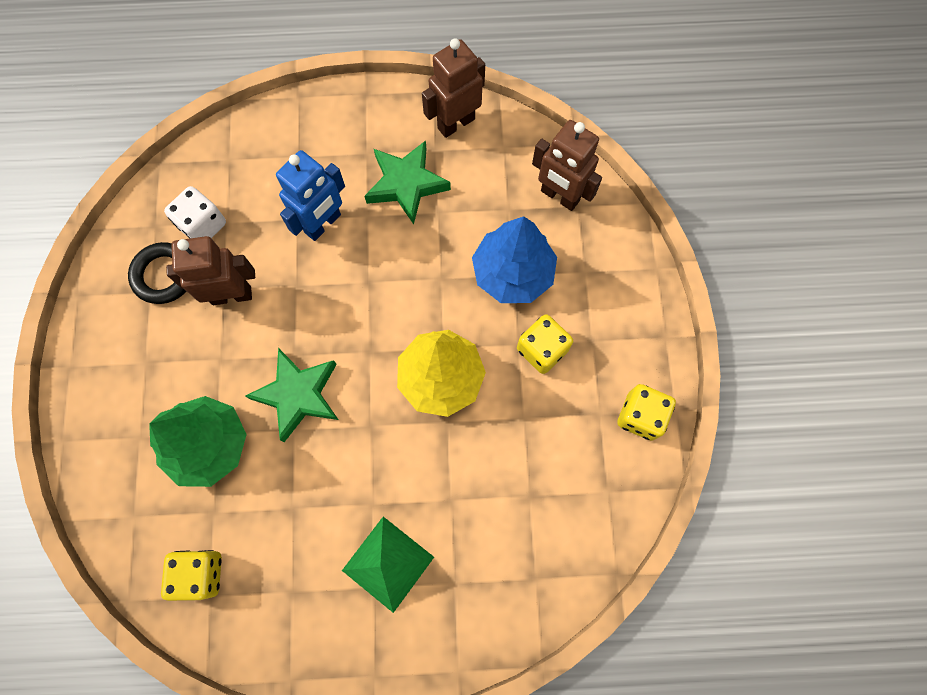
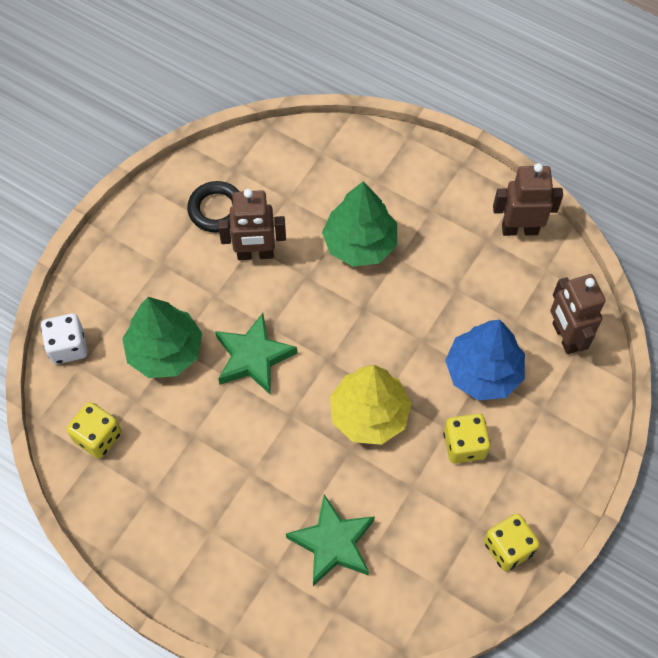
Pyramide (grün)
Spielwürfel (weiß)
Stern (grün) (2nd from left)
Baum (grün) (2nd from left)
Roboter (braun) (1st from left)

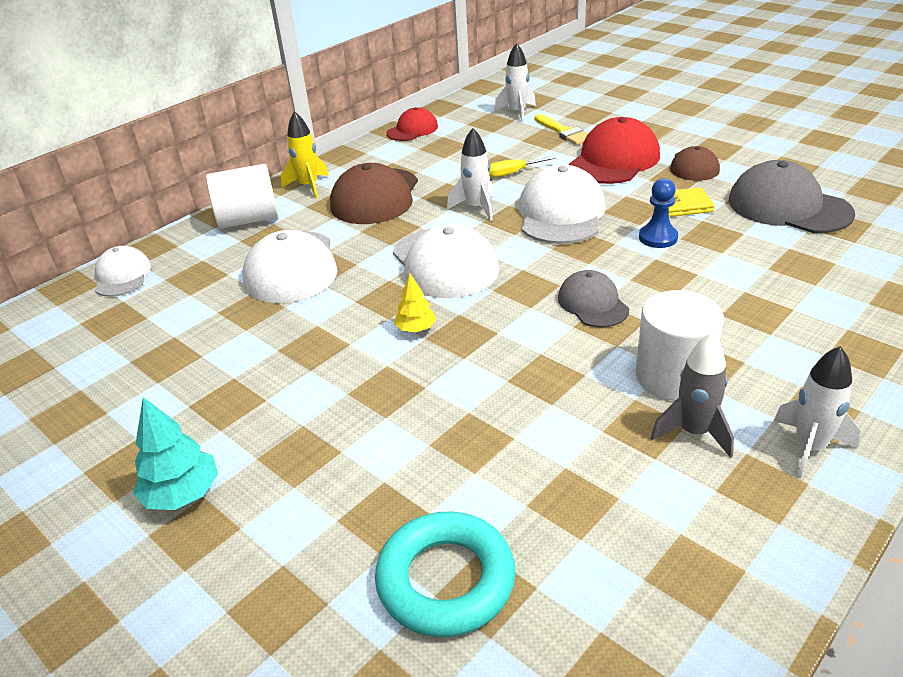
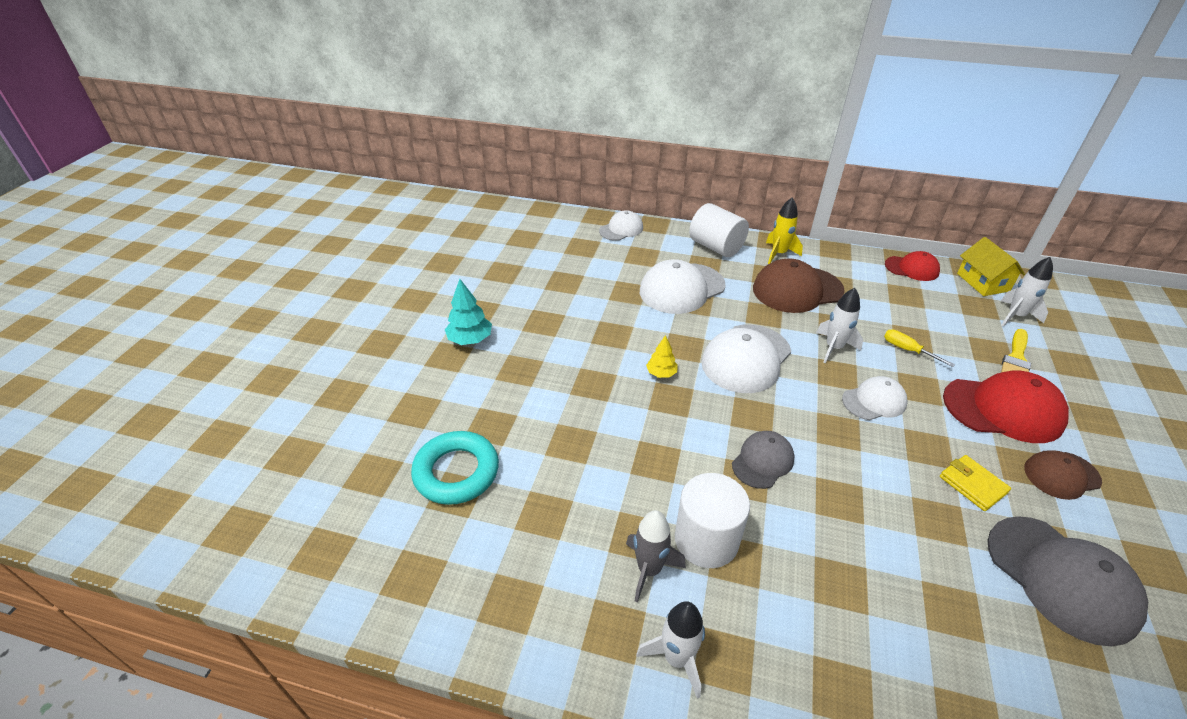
Bauer (blau)
Haus (gelb)
Kappe (grau) (2nd from left)
Kappe (weiß) (4th from left)

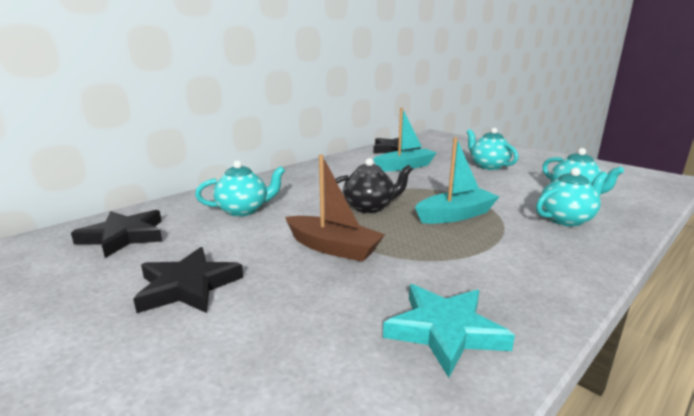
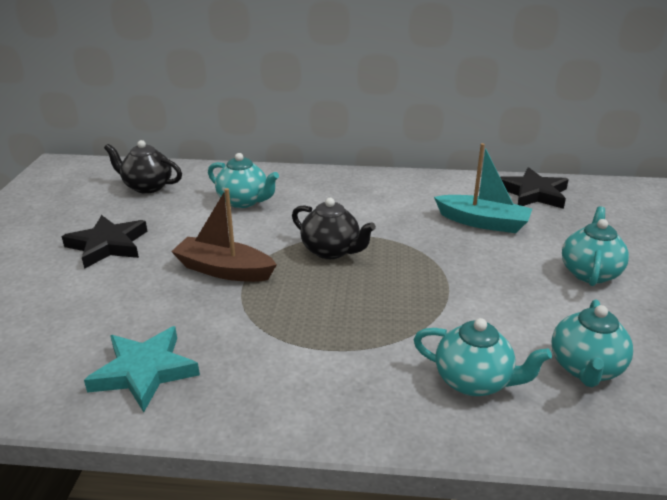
Boot (türkis) (2nd from left in the first image)
Teekanne (schwarz) (1st from left)
Boot (braun)

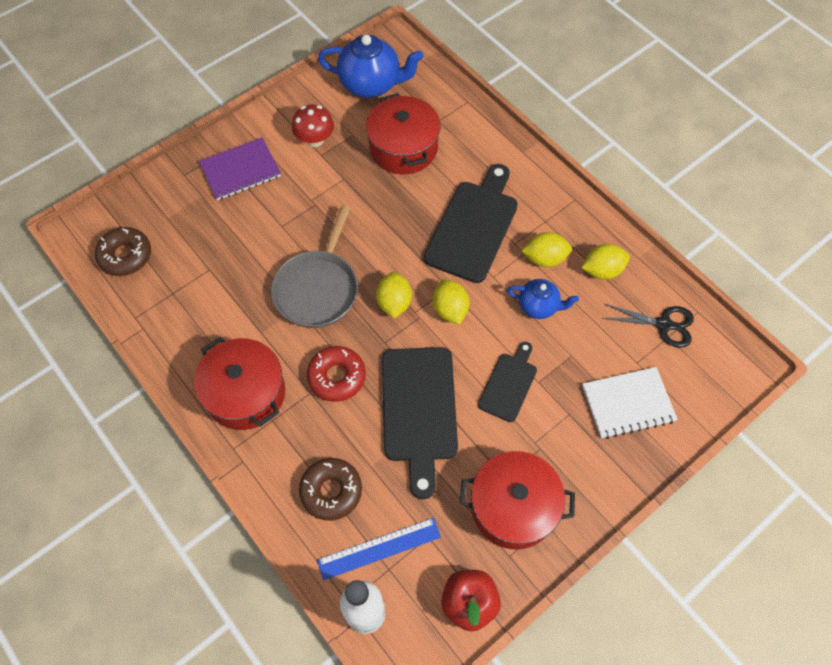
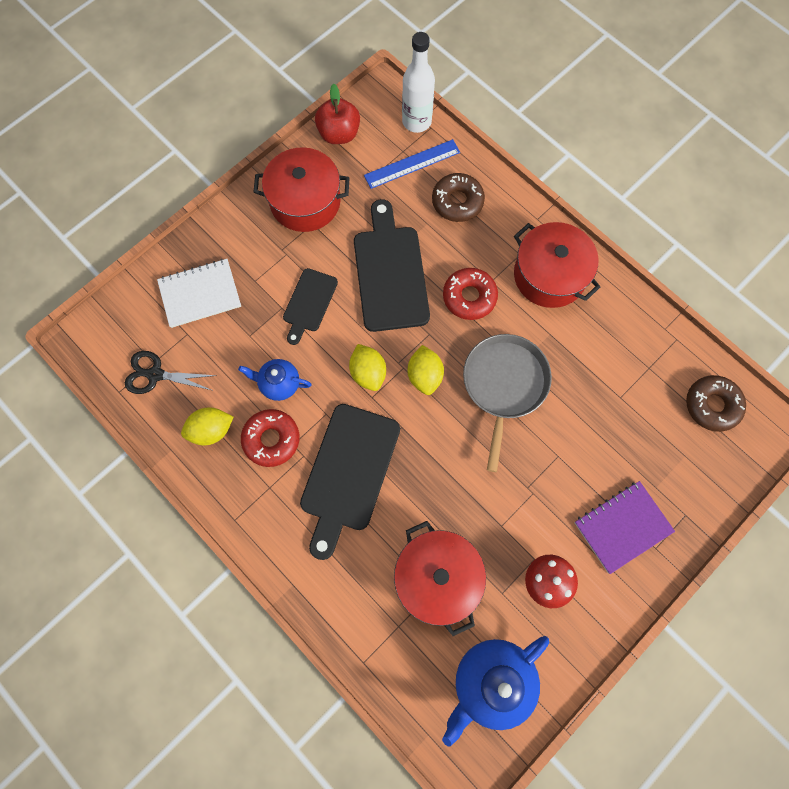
Donut (rot) (1st from left)
Teekanne (blau) (2nd from left)

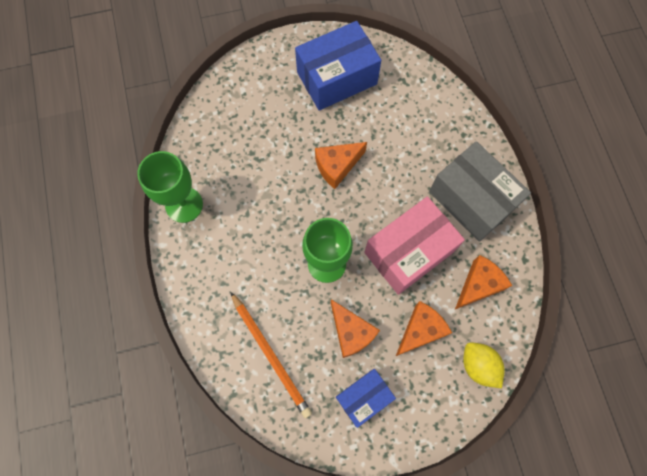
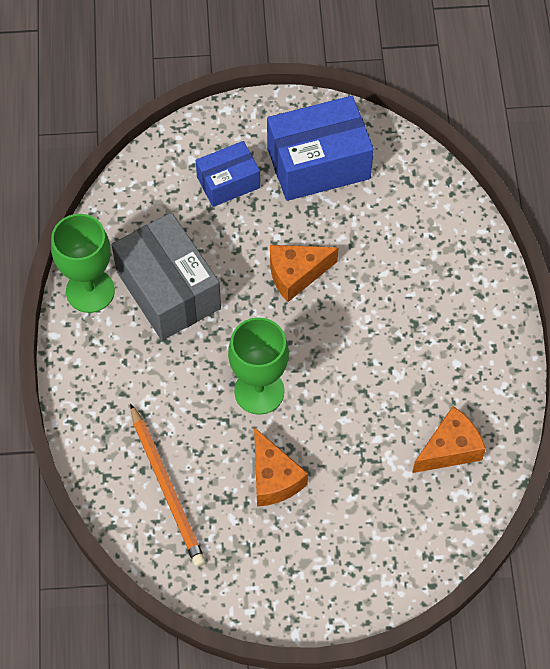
Schachtel (rosa)
Käse (orange) (3rd from left in the first image)
Zitrone (gelb)
Schachtel (blau) (1st from left)
Schachtel (grau)

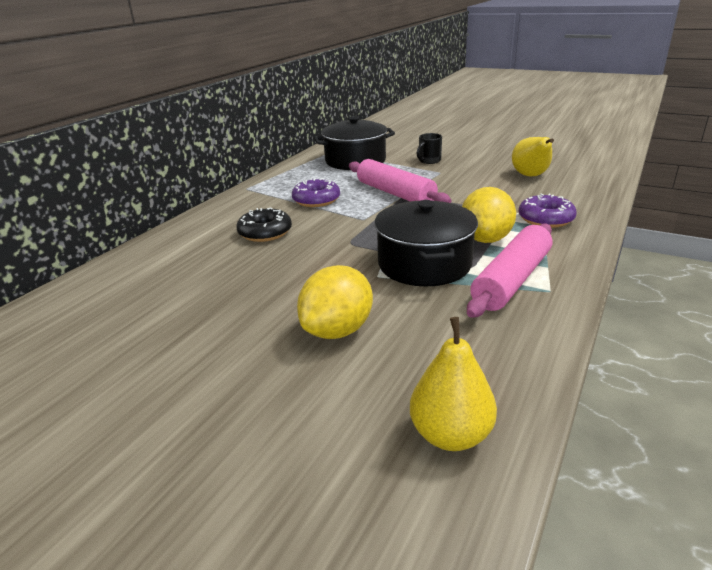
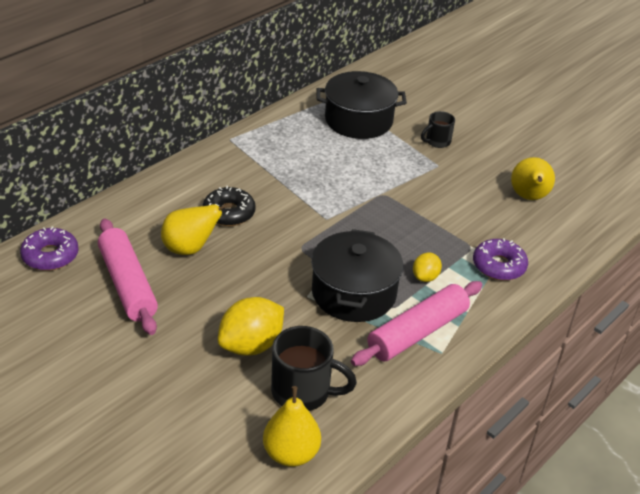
Birne (gelb) (1st from left)
Tasse (schwarz) (1st from left)
Donut (lila) (1st from left)
Nudelholz (rosa) (1st from left)
Zitrone (gelb) (2nd from left)

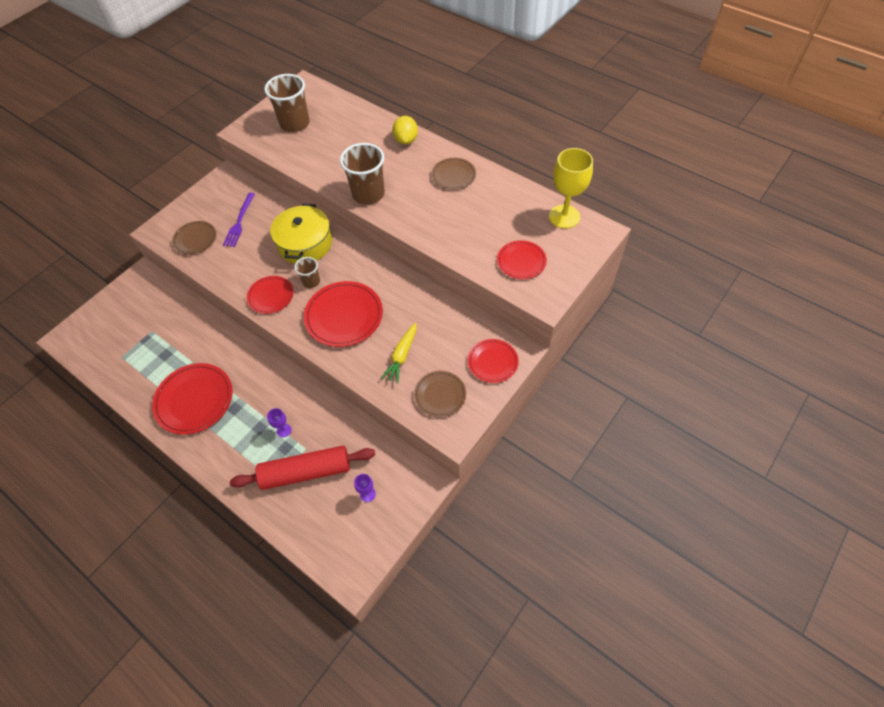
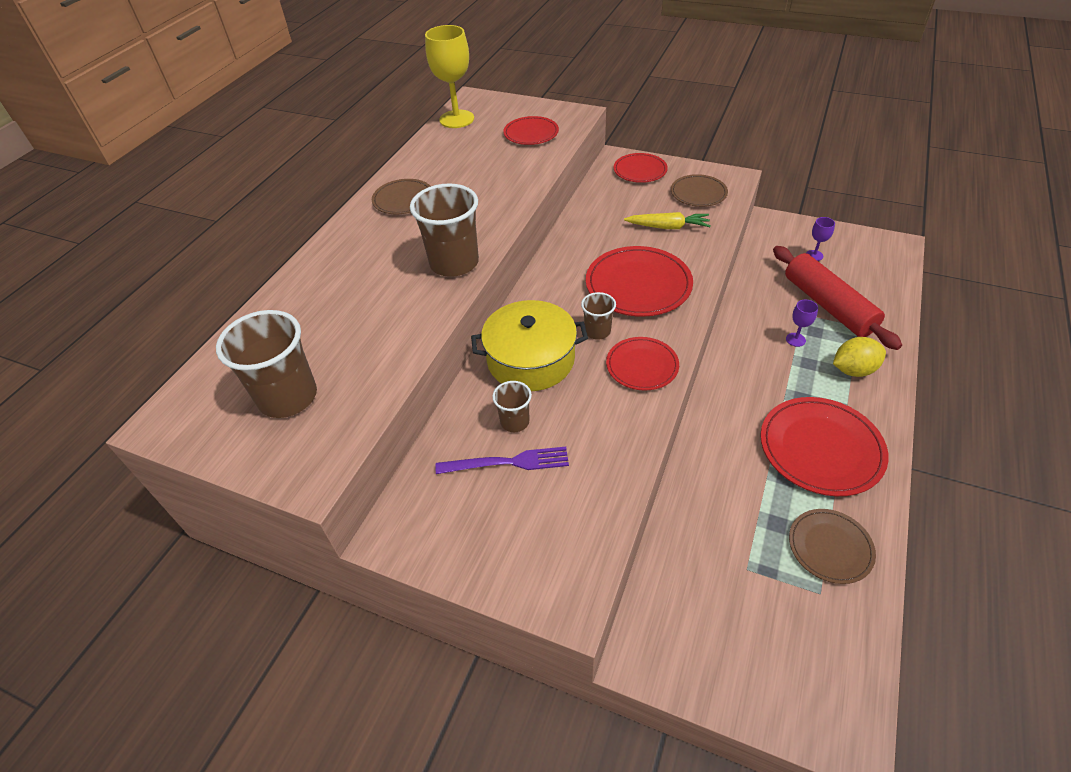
Becher (braun) (3rd from left)
Teller (braun) (3rd from left)
Zitrone (gelb)

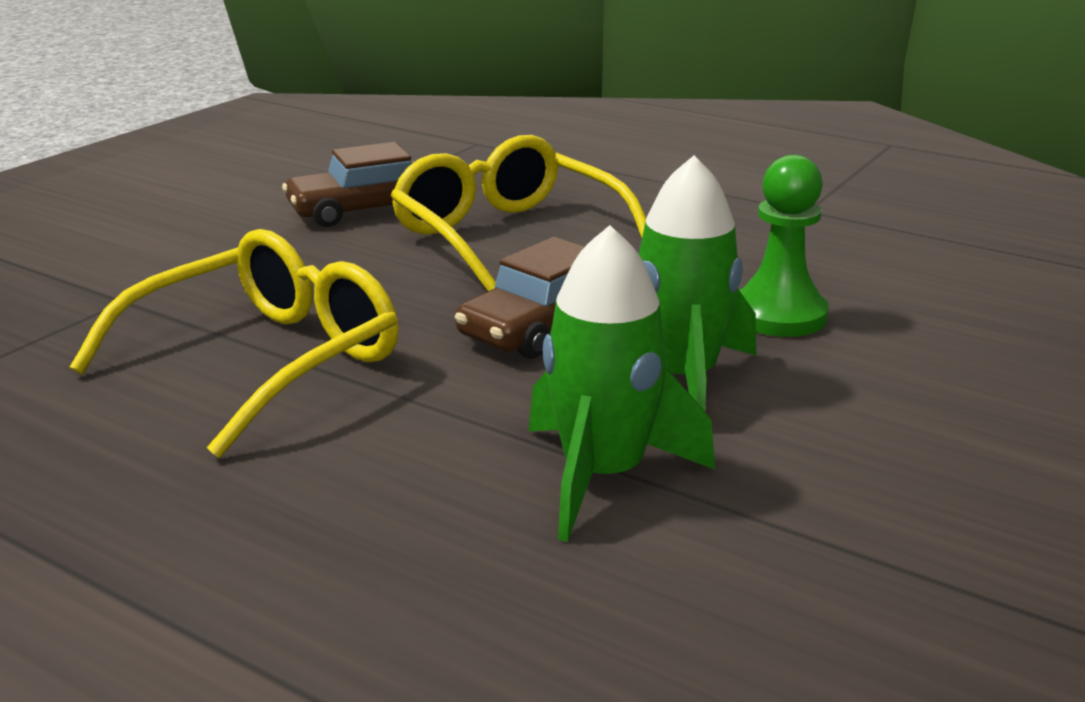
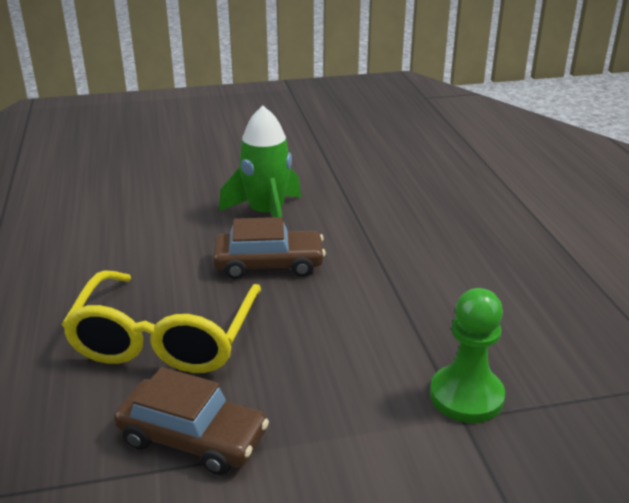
Brille (gelb) (1st from left in the first image)
Rakete (grün) (1st from left in the first image)
Bauer (grün)

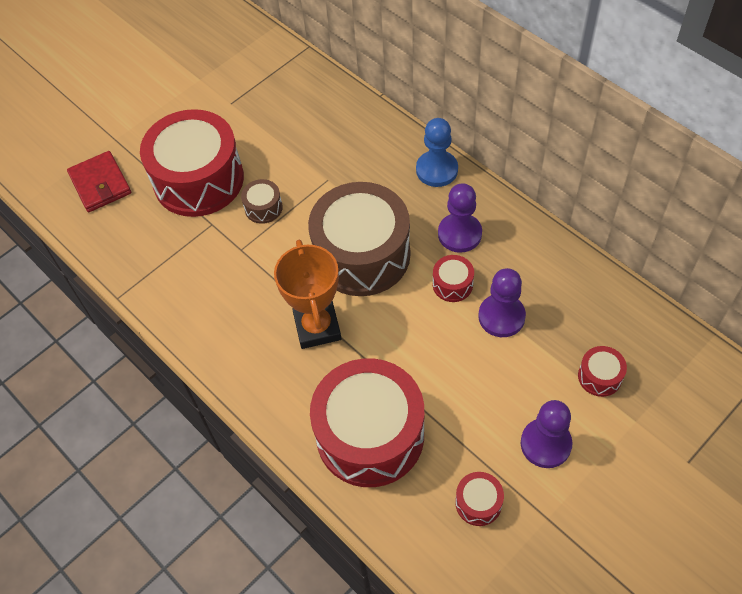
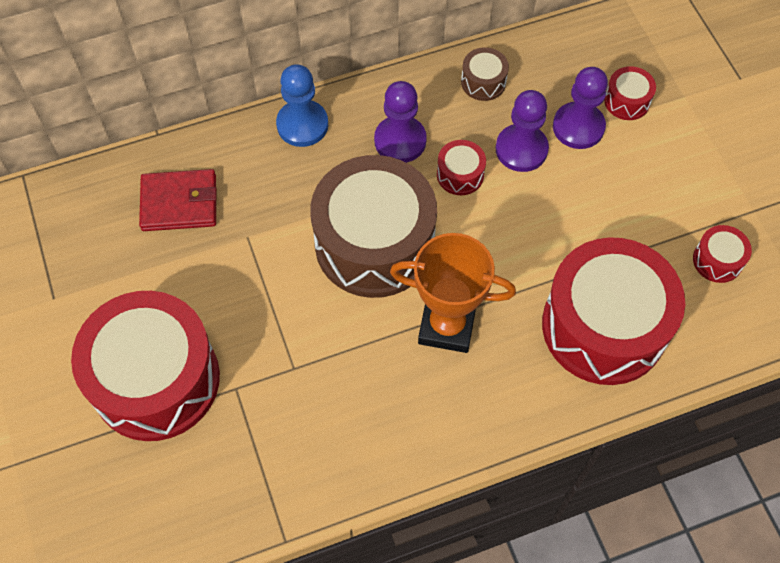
Geldbörse (rot)
Trommel (braun) (2nd from left)
Bauer (lila) (3rd from left)

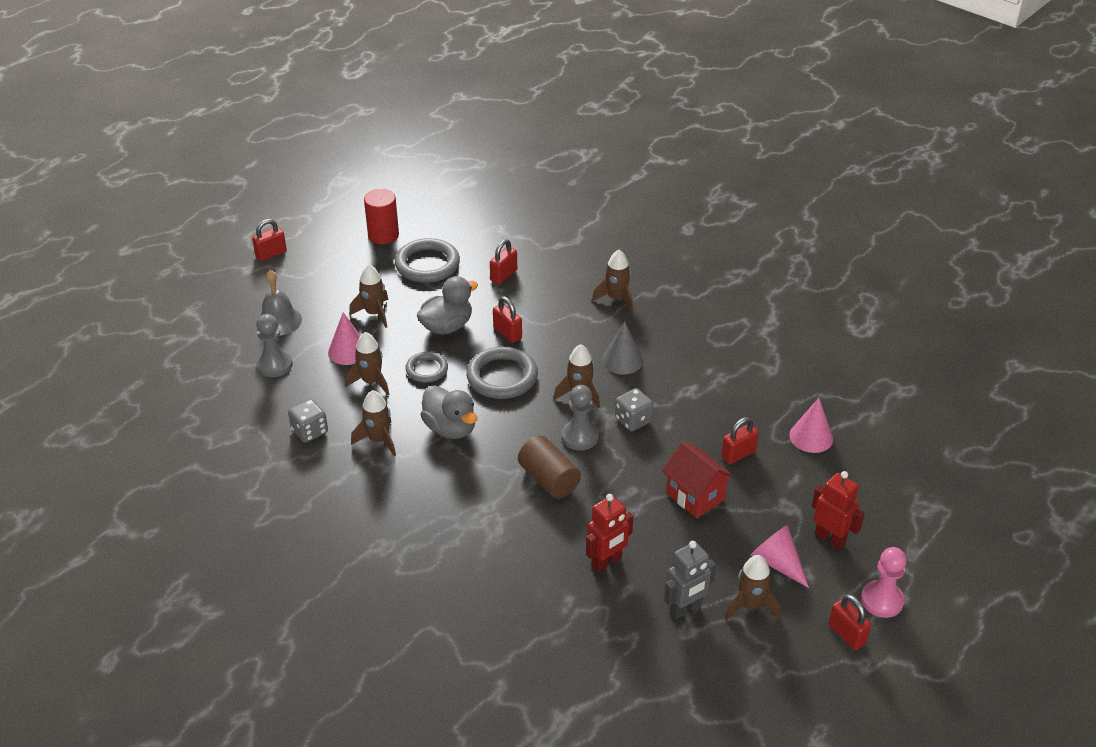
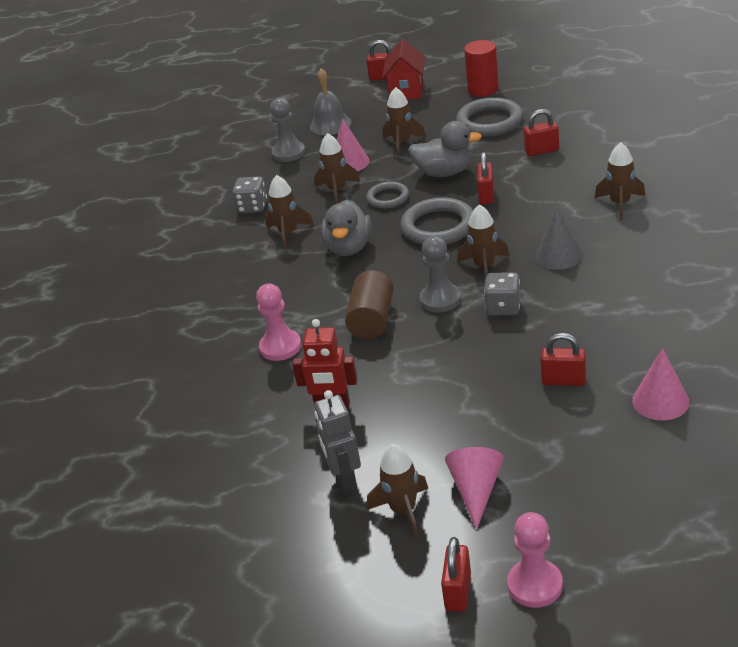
Roboter (rot) (2nd from left in the first image)
Bauer (rosa) (1st from left)
Haus (rot)
Roboter (grau)

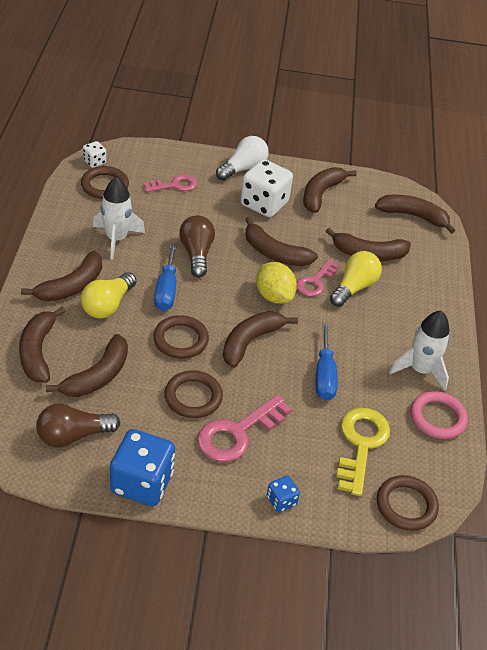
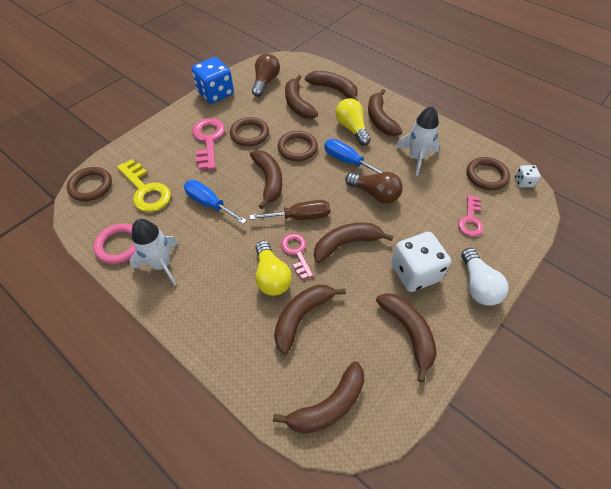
Spielwürfel (blau) (2nd from left in the first image)
Schraubenzieher (braun)

